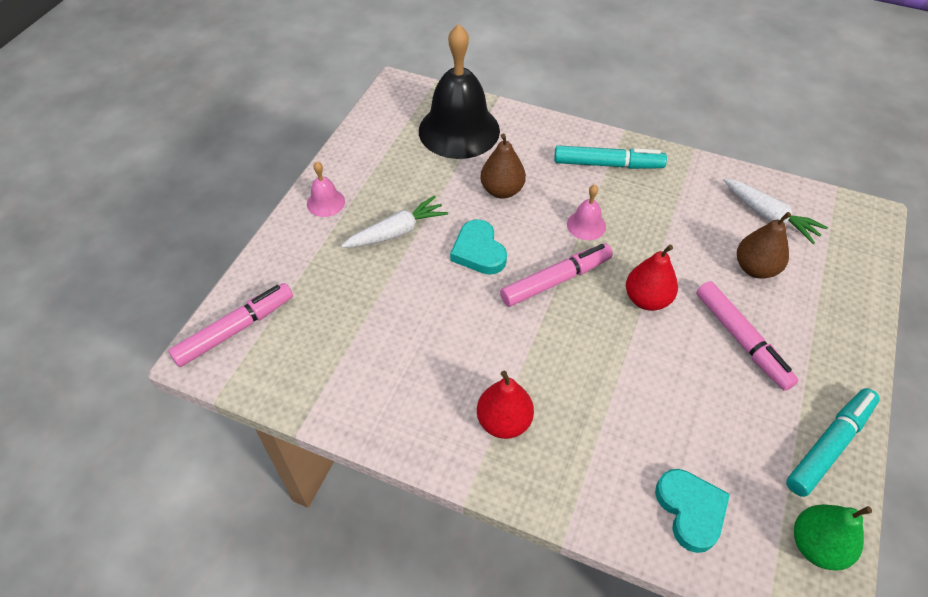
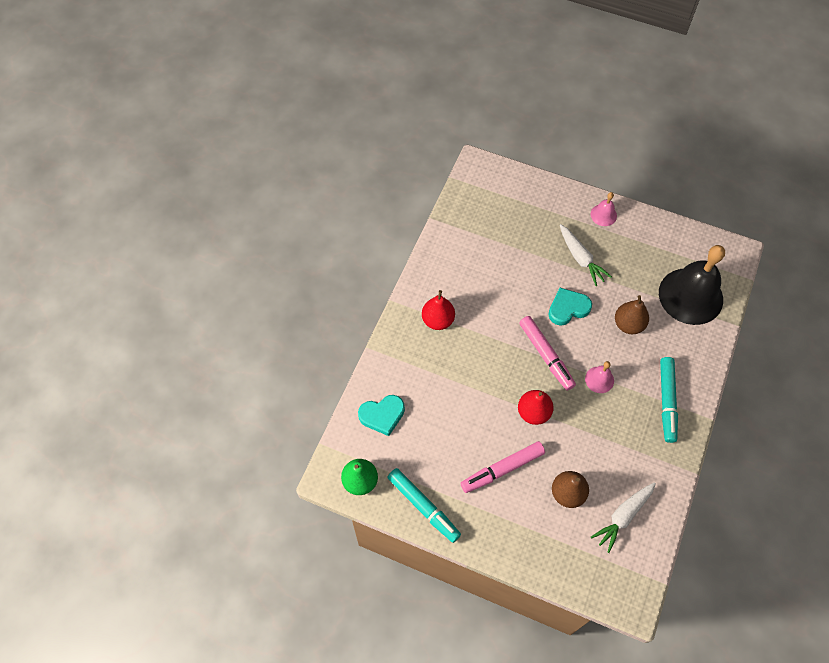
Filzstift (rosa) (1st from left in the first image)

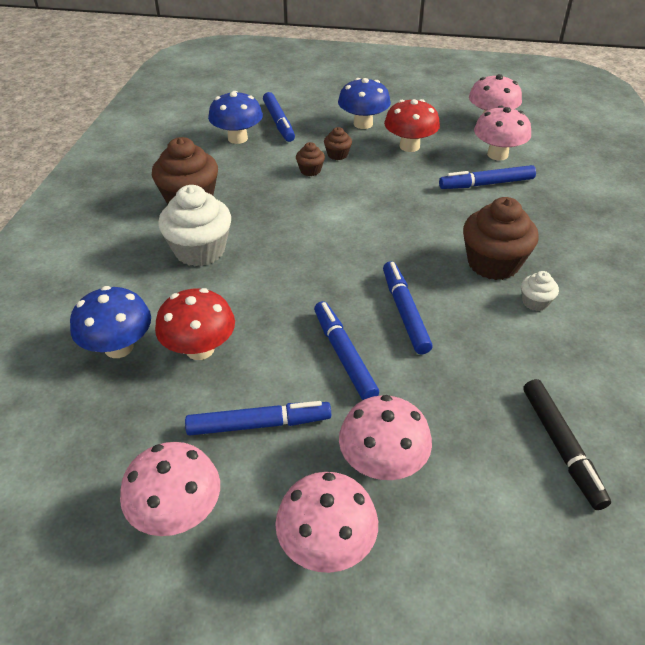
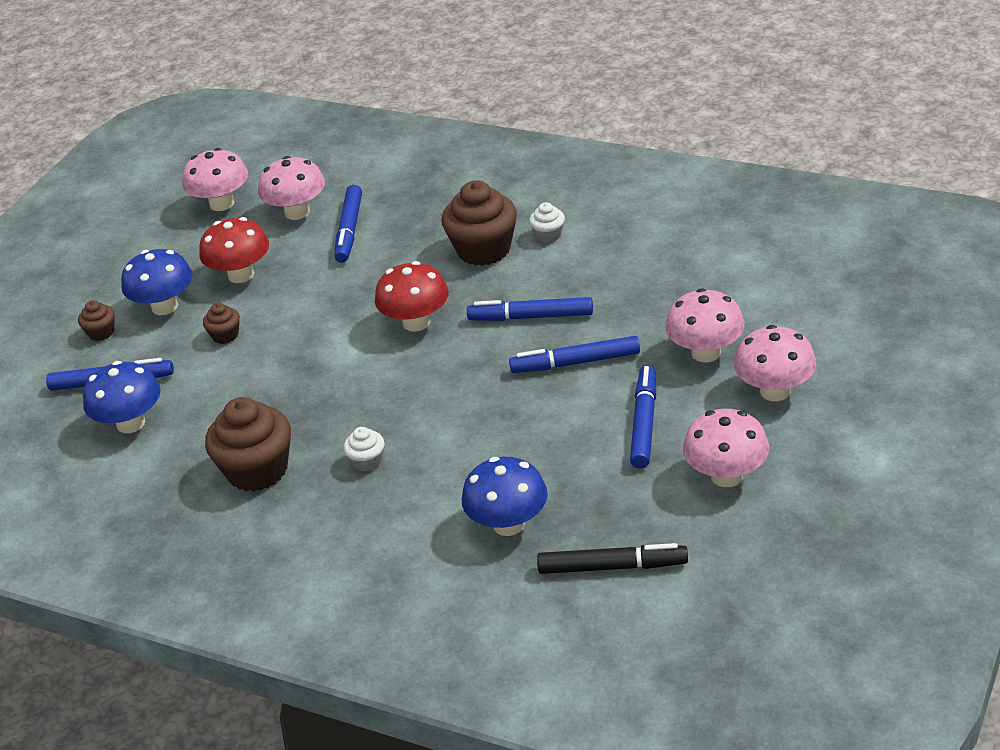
Pilz (rot) (2nd from left)
Muffin (braun) (1st from left)
Filzstift (schwarz)
Muffin (weiß) (1st from left)

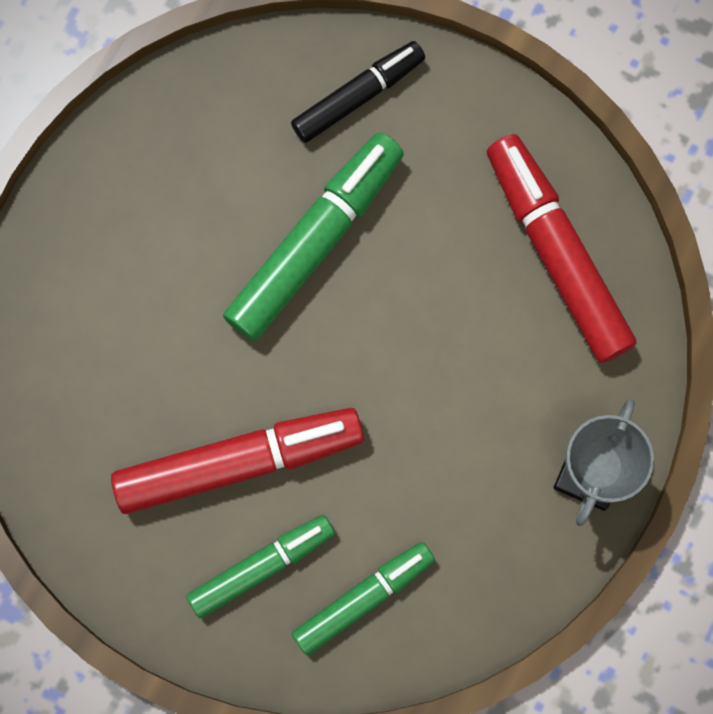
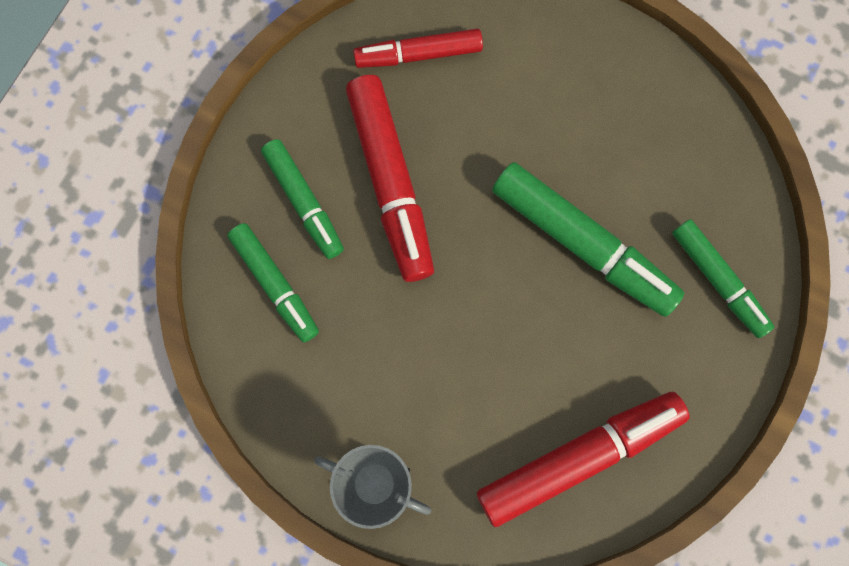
Filzstift (rot) (2nd from left)
Filzstift (grün) (4th from left)

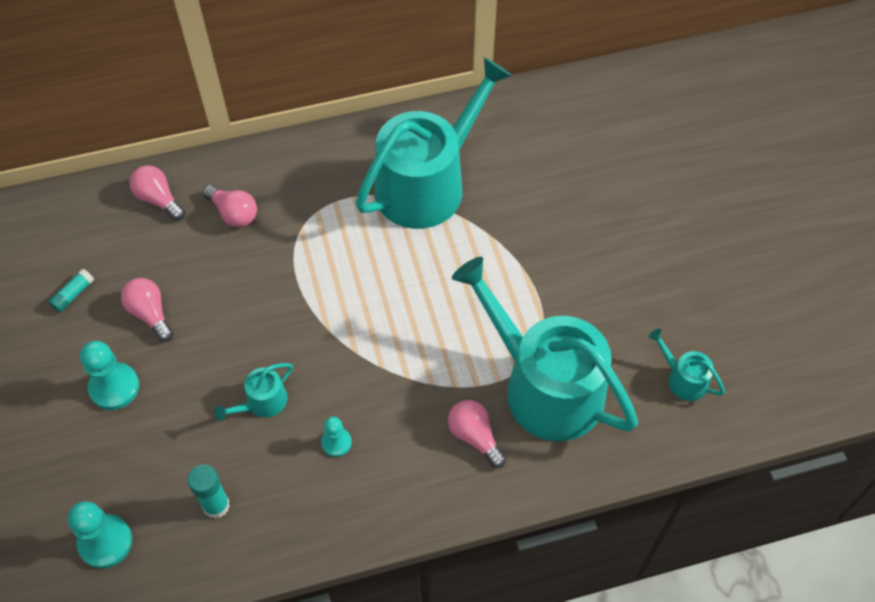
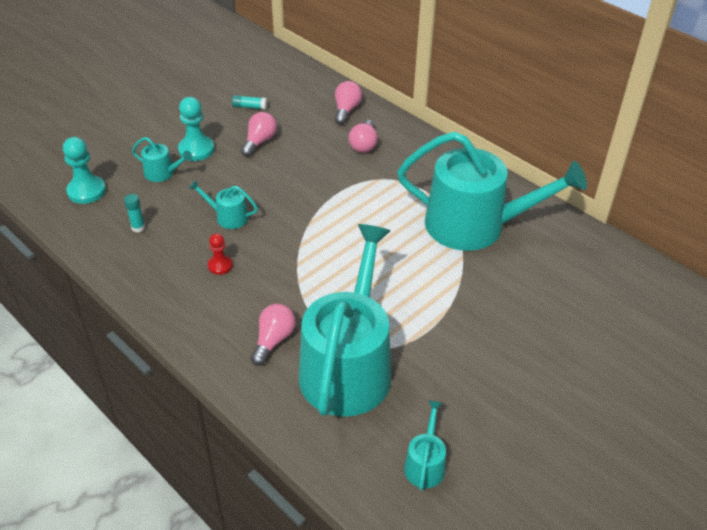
Gießkanne (türkis) (1st from left)
Bauer (rot)
Klebestift (türkis) (1st from left)

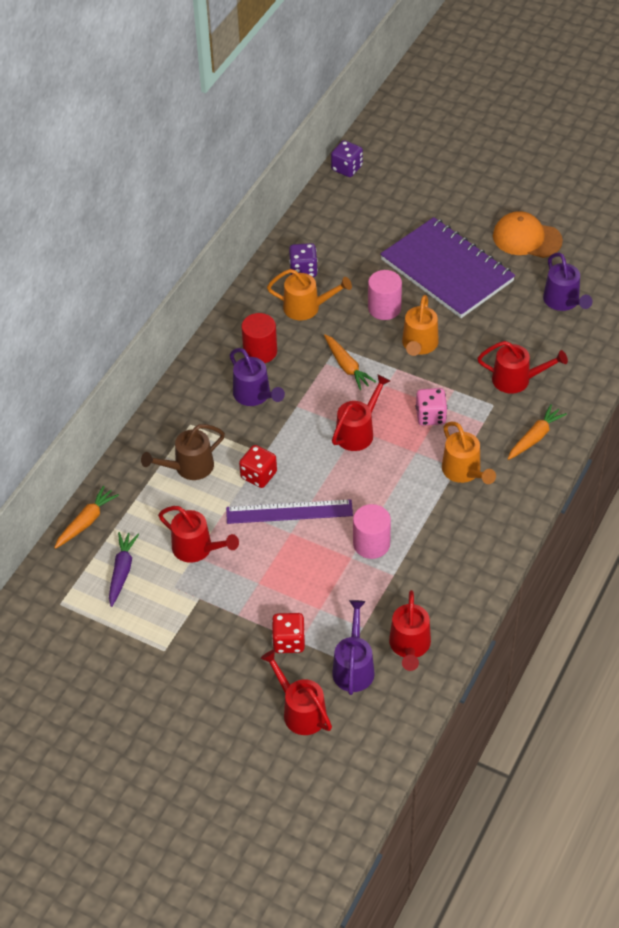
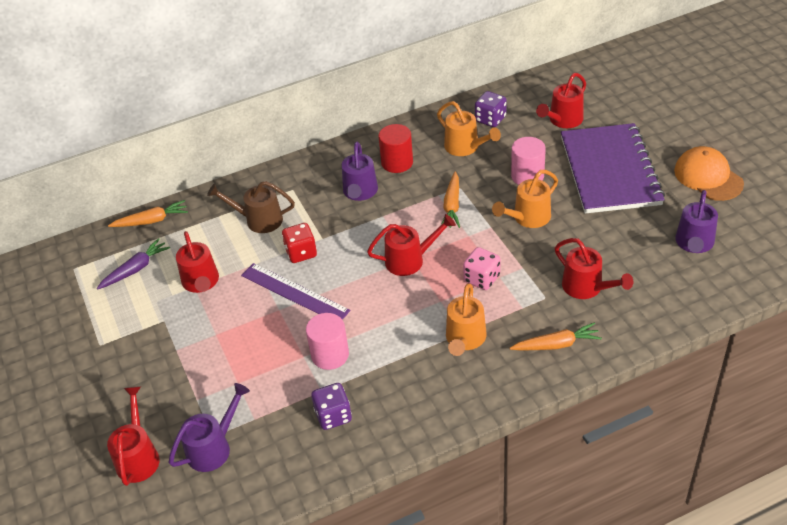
Spielwürfel (rot) (2nd from left in the first image)
Spielwürfel (lila) (1st from left)
Gießkanne (rot) (4th from left)

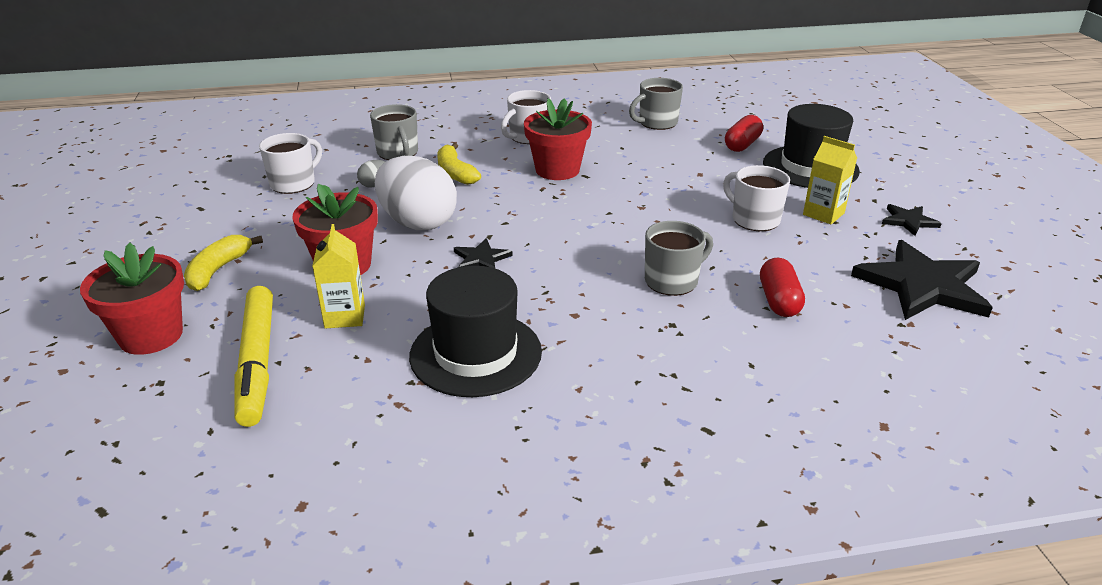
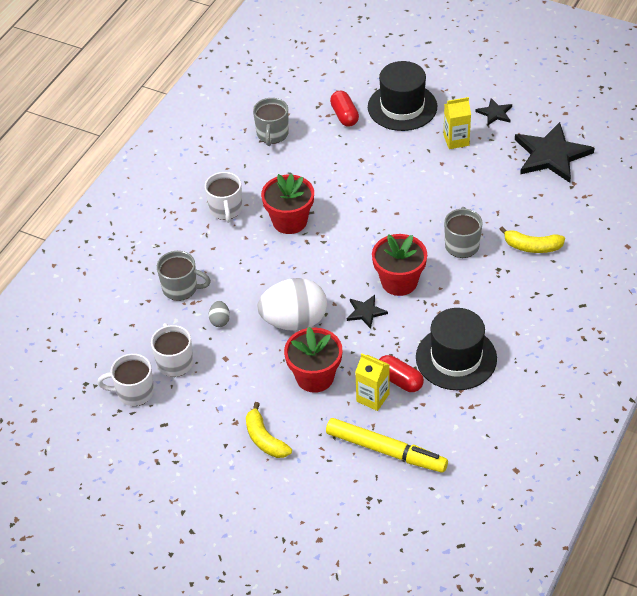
Blumentopf (rot) (3rd from left)
Banane (gelb) (2nd from left)
Tasse (weiß) (1st from left)
Kapsel (rot) (2nd from left)

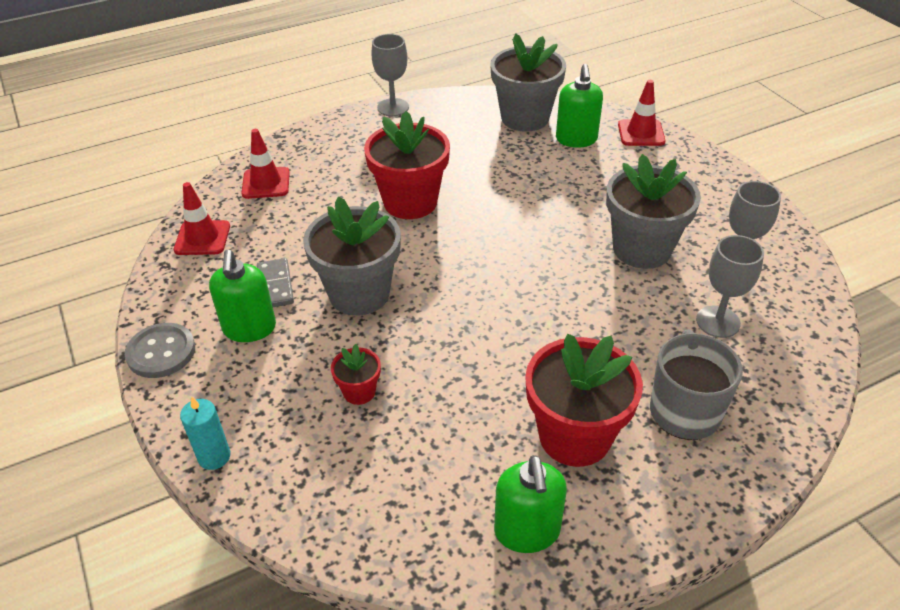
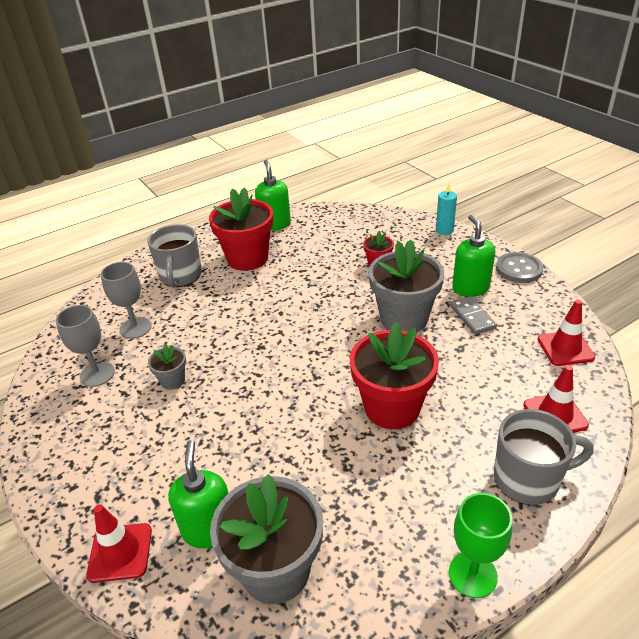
Tasse (grau) (2nd from left)
Kelch (grün)
Blumentopf (grau) (1st from left)

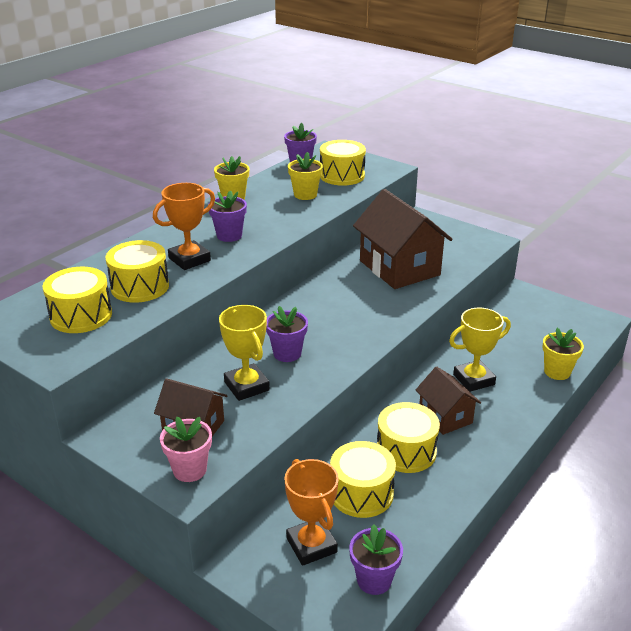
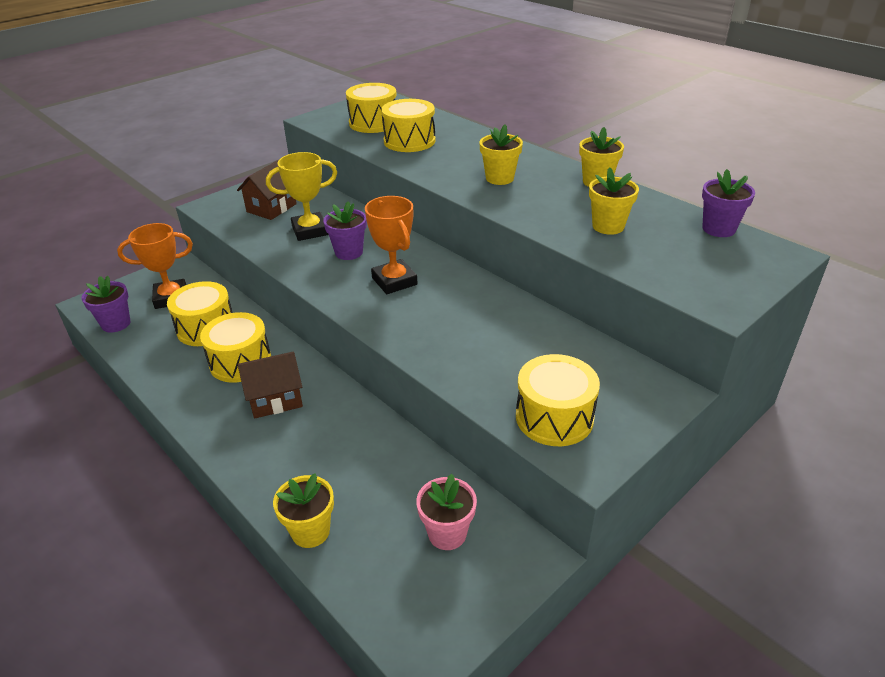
Haus (braun) (2nd from left in the first image)
Pokal (gelb) (2nd from left in the first image)
Pokal (orange) (2nd from left)
Blumentopf (rosa)
Trommel (gelb) (5th from left)
Blumentopf (gelb) (2nd from left)

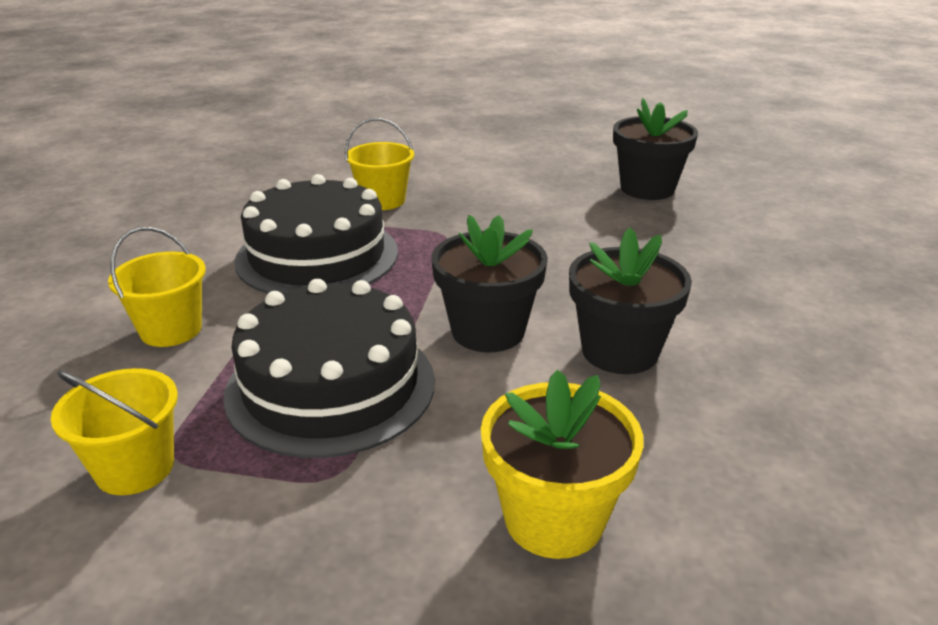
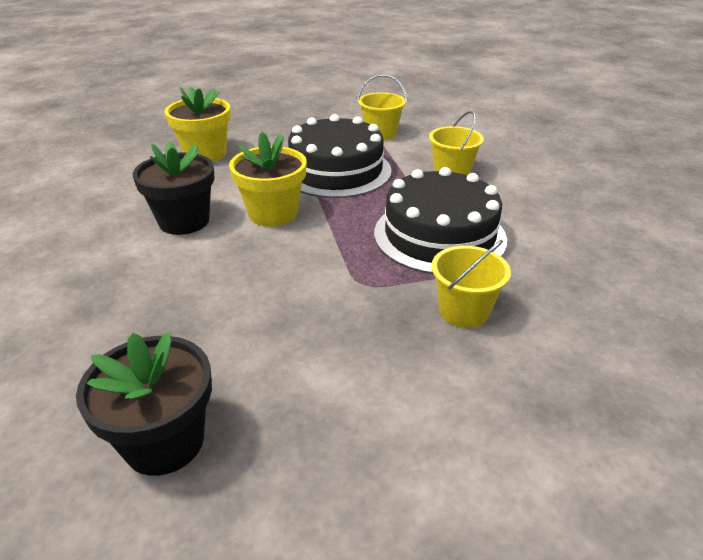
Blumentopf (gelb) (2nd from left)

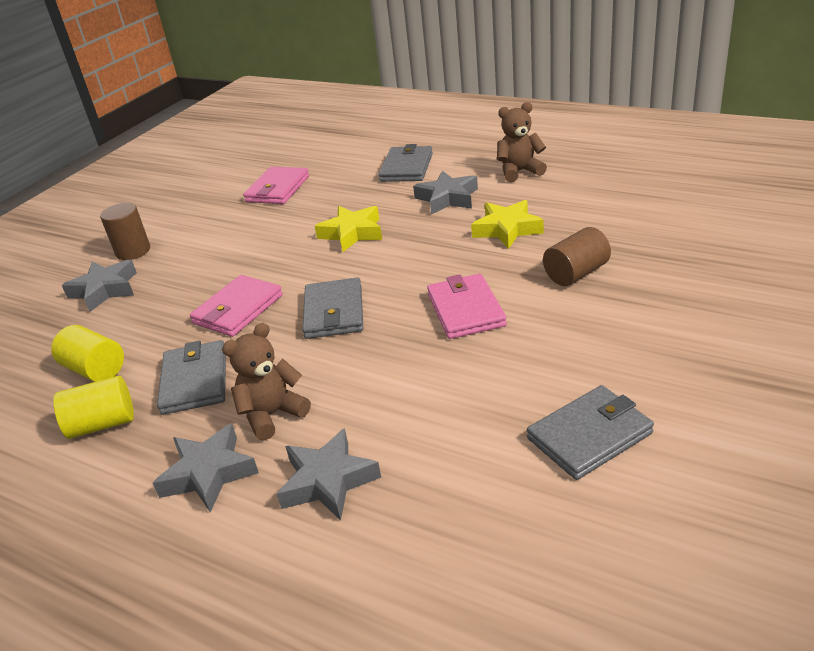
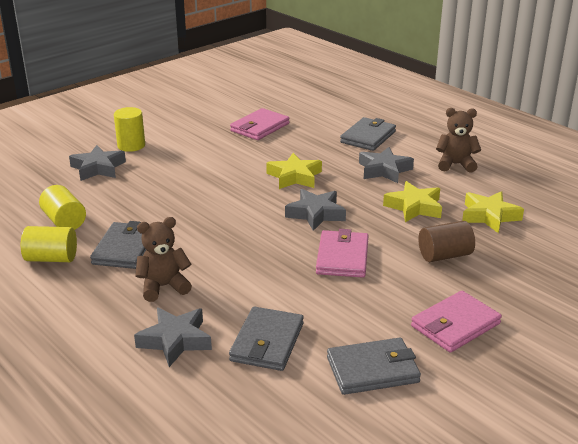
Stern (gelb) (3rd from left)
Stern (grau) (3rd from left)
Geldbörse (rosa) (3rd from left)
Geldbörse (grau) (2nd from left)
Vollzylinder (gelb) (3rd from left)

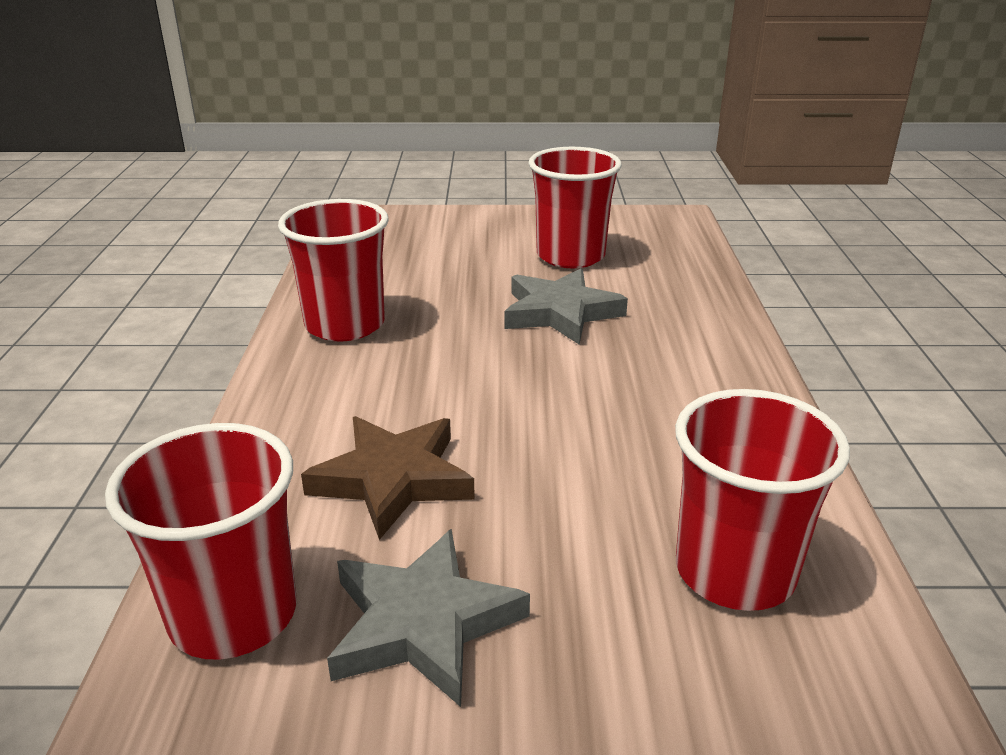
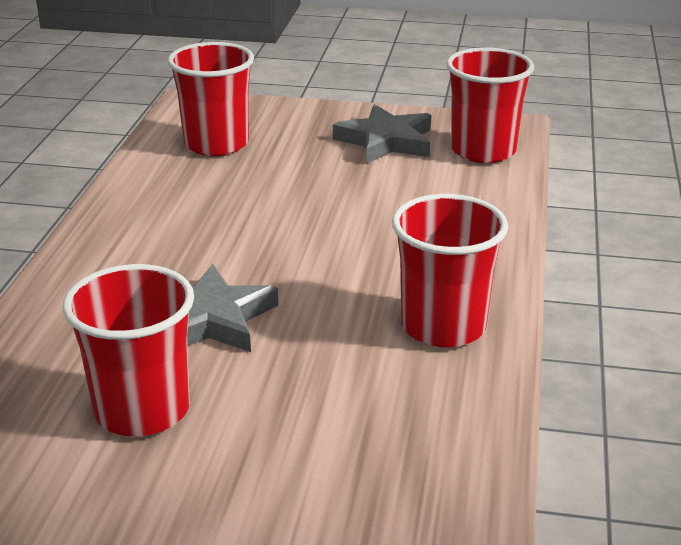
Stern (braun)

